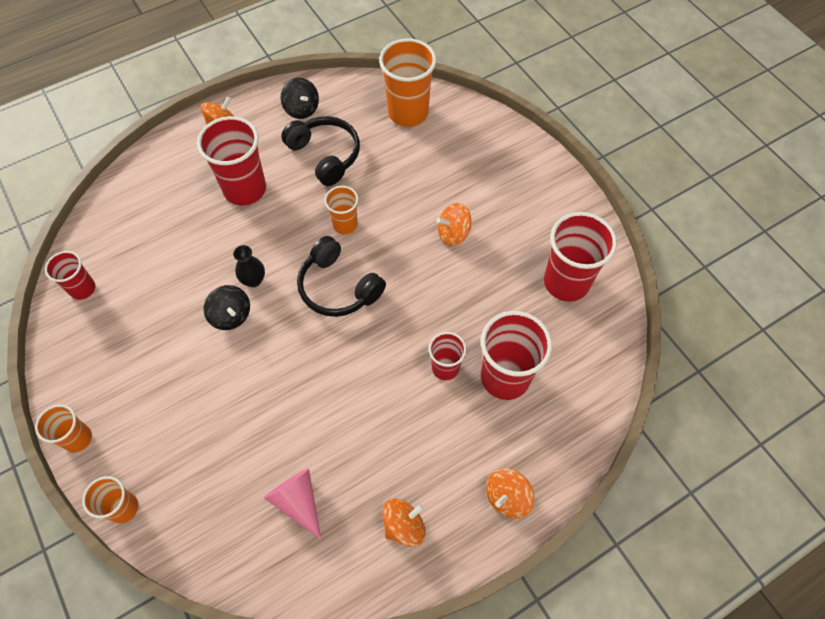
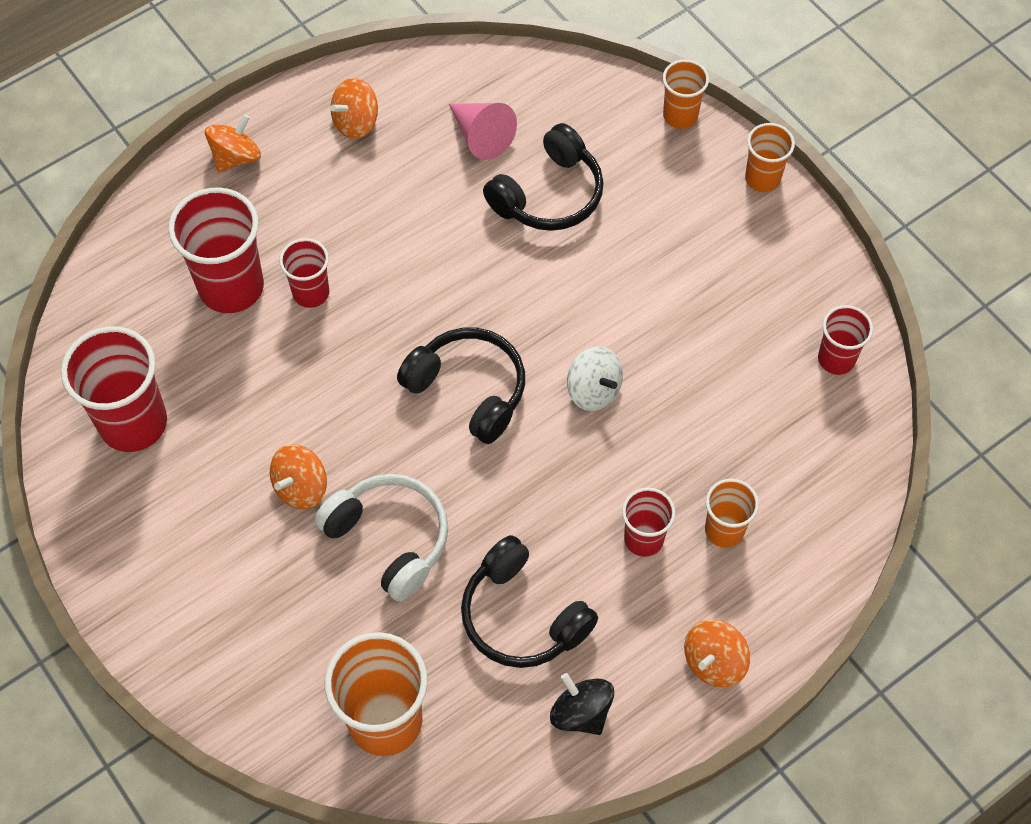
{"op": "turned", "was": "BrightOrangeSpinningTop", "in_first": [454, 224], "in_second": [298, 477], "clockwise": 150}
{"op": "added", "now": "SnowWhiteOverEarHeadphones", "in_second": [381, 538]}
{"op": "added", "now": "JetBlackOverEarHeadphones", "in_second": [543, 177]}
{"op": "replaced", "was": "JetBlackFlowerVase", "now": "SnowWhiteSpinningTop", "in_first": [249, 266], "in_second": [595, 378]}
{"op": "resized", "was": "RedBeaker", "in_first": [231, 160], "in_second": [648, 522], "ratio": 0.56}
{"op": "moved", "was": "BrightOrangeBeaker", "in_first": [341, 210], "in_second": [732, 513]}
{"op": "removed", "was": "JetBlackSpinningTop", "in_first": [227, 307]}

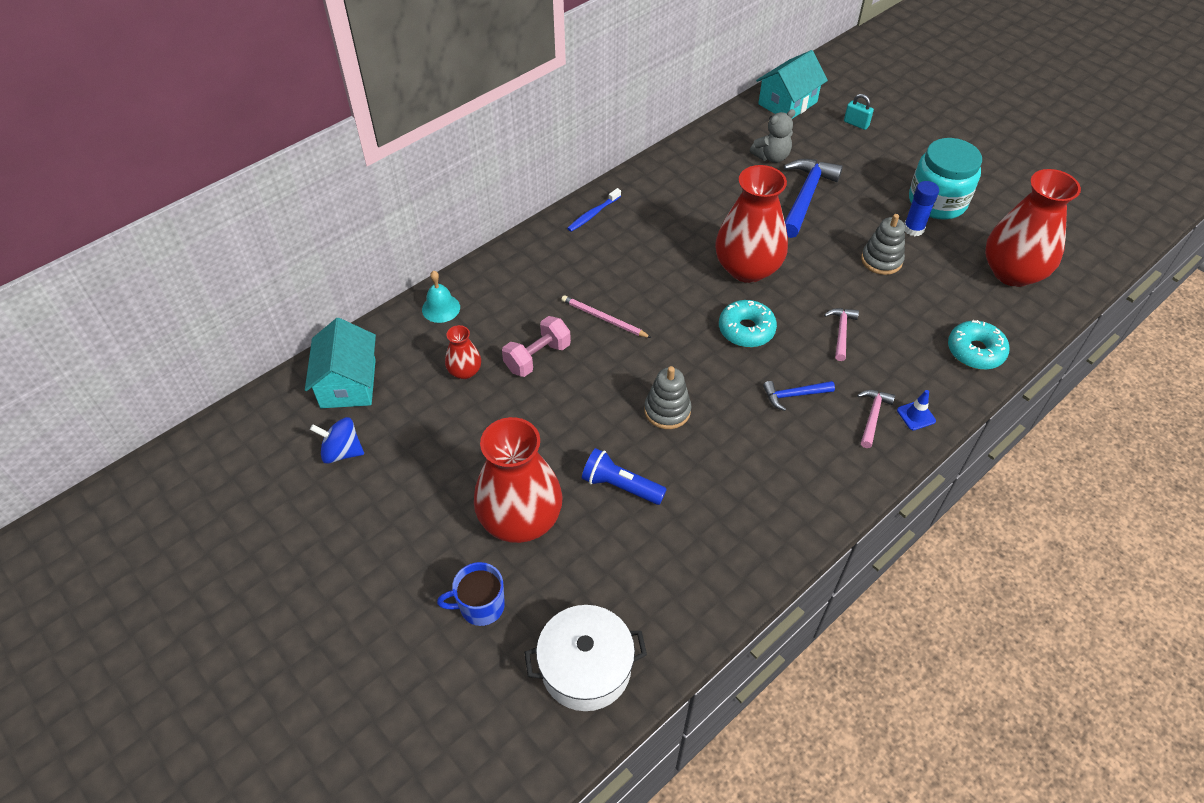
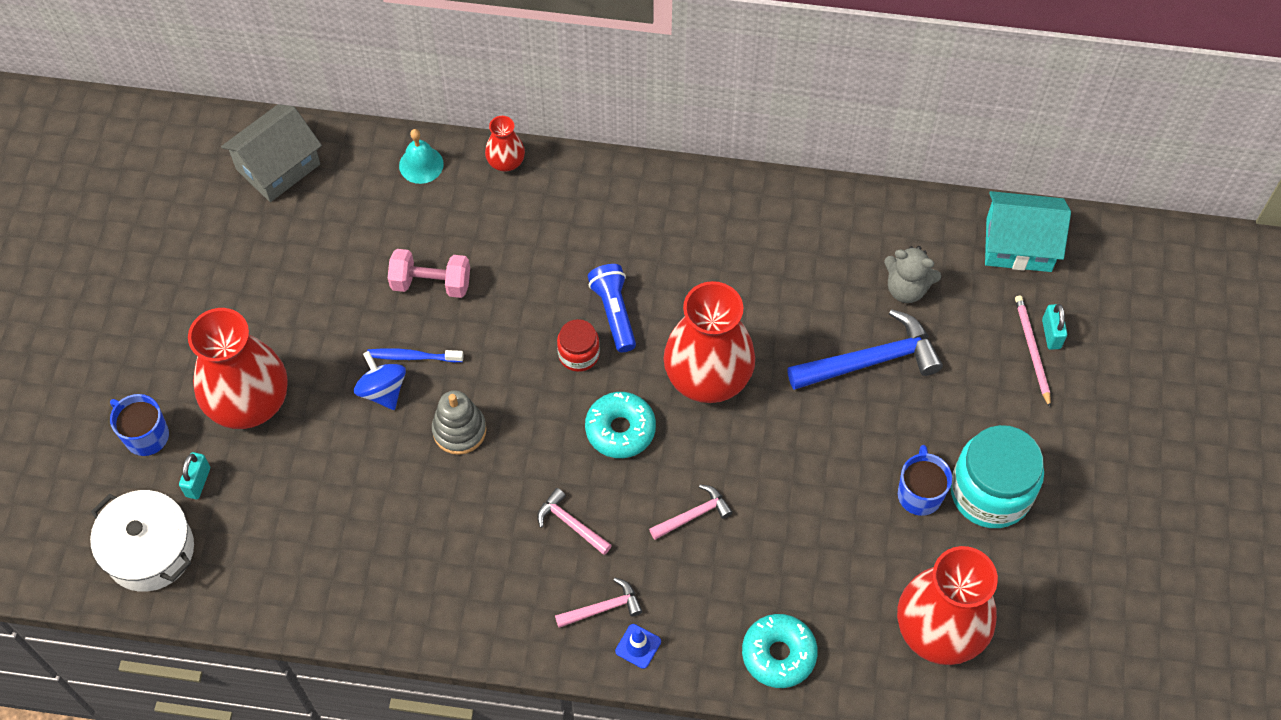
{"op": "added", "now": "AquaLock", "in_second": [194, 475]}
{"op": "recoloured", "was": "AquaHouse", "now": "GreyHouse", "in_first": [340, 363], "in_second": [271, 153]}
{"op": "moved", "was": "BlueSpinningTop", "in_first": [337, 440], "in_second": [380, 380]}
{"op": "moved", "was": "BlueToothbrush", "in_first": [594, 210], "in_second": [415, 355]}
{"op": "moved", "was": "RedFlowerVase", "in_first": [463, 352], "in_second": [505, 144]}
{"op": "recoloured", "was": "BlueClawHammer", "now": "PinkClawHammer", "in_first": [799, 396], "in_second": [574, 521]}
{"op": "added", "now": "RedJar", "in_second": [578, 345]}
{"op": "moved", "was": "BlueFlashlight", "in_first": [624, 476], "in_second": [612, 308]}
{"op": "replaced", "was": "BlueGlueStick", "now": "BlueMug", "in_first": [921, 208], "in_second": [925, 480]}
{"op": "moved", "was": "PinkPencil", "in_first": [606, 316], "in_second": [1033, 352]}
{"op": "removed", "was": "GreyRingStacker", "in_first": [883, 244]}

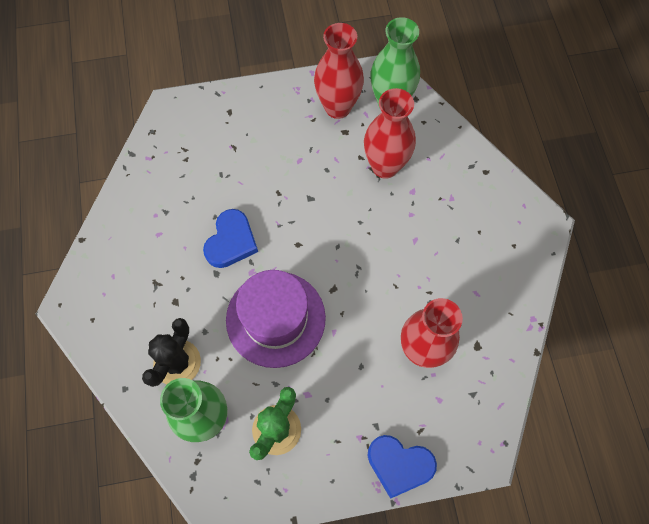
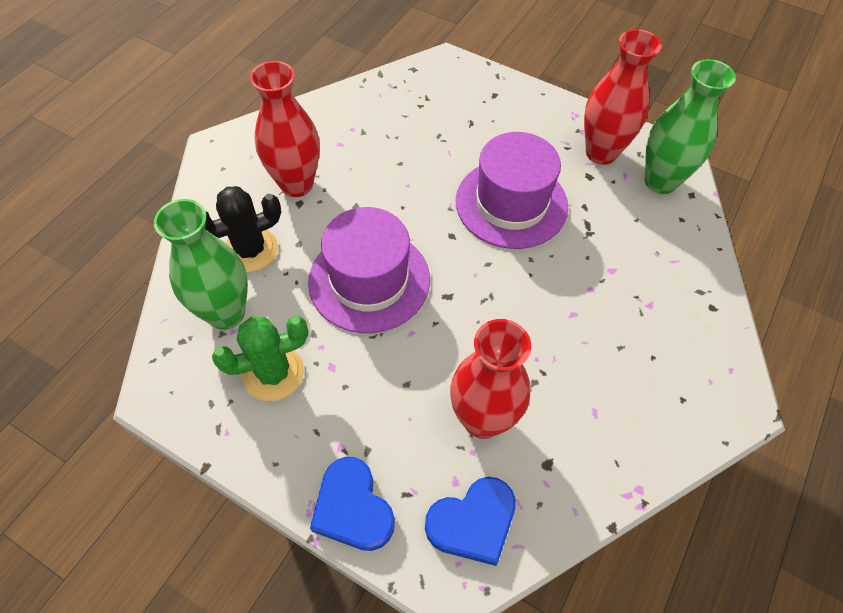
{"op": "moved", "was": "RedFlowerVase", "in_first": [390, 133], "in_second": [285, 129]}
{"op": "moved", "was": "BlueHeart", "in_first": [230, 238], "in_second": [470, 521]}
{"op": "added", "now": "VioletTallHat", "in_second": [512, 190]}

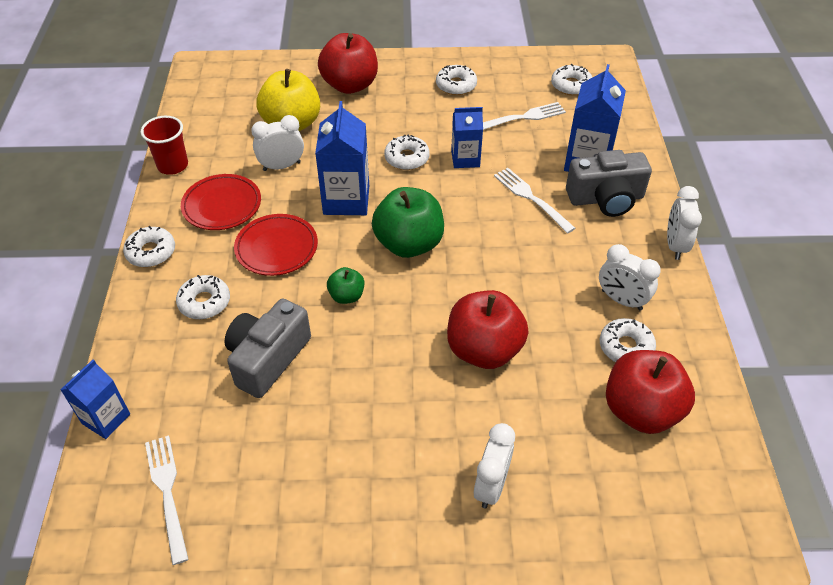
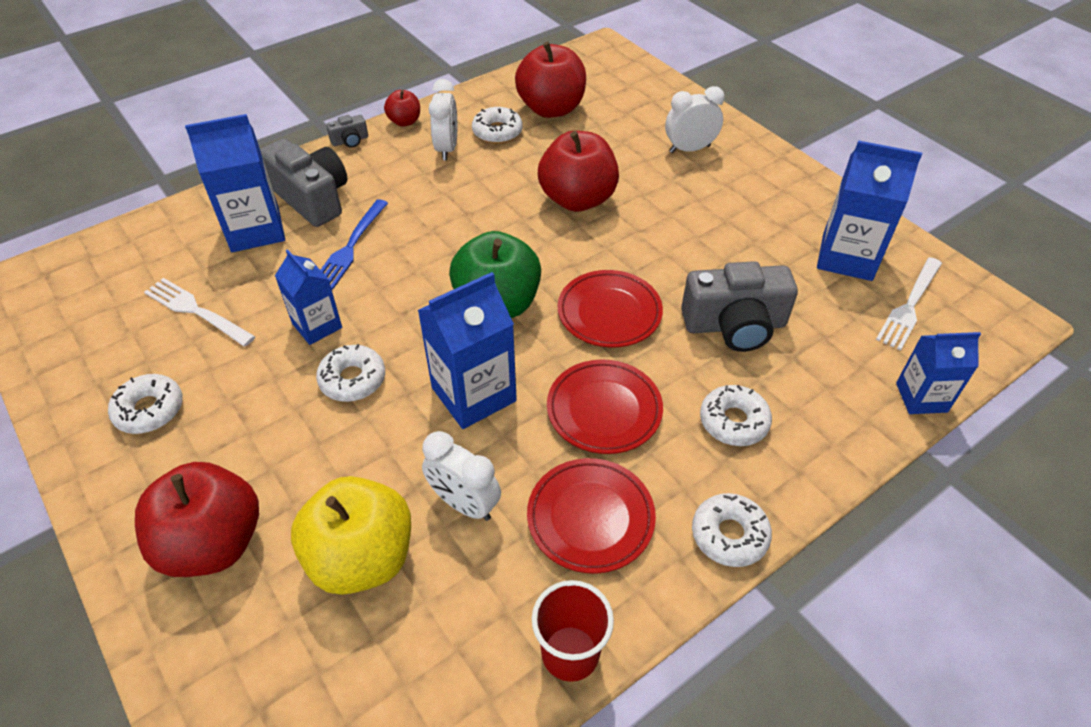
{"op": "recoloured", "was": "SnowWhiteFork", "now": "BlueFork", "in_first": [534, 201], "in_second": [354, 244]}
{"op": "replaced", "was": "SnowWhiteAlarmClock", "now": "GreyCompactCamera", "in_first": [684, 223], "in_second": [347, 131]}
{"op": "added", "now": "RedApple", "in_second": [402, 108]}
{"op": "replaced", "was": "GreenApple", "now": "RedPlate", "in_first": [345, 285], "in_second": [610, 309]}
{"op": "added", "now": "BlueCarton", "in_second": [869, 210]}
{"op": "removed", "was": "SnowWhiteDonut", "in_first": [571, 79]}

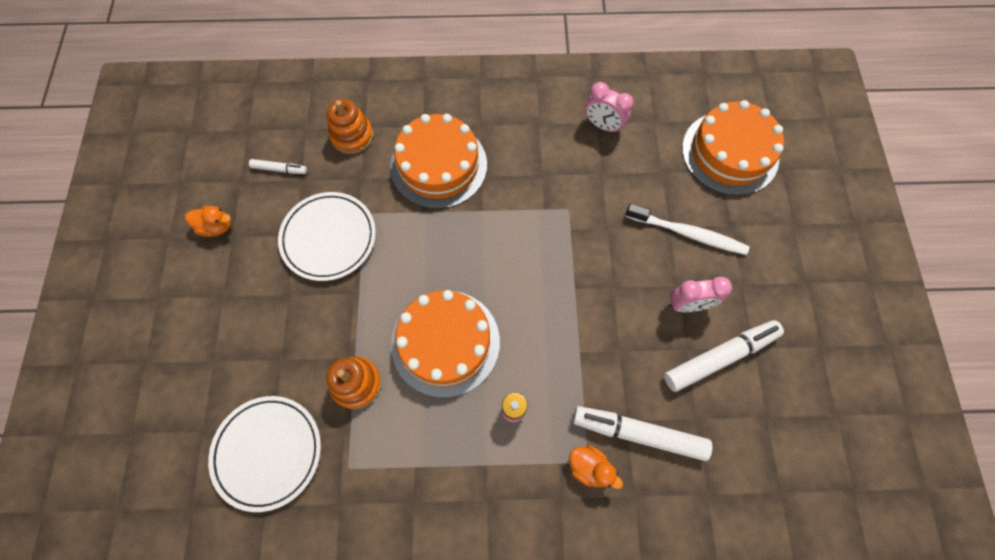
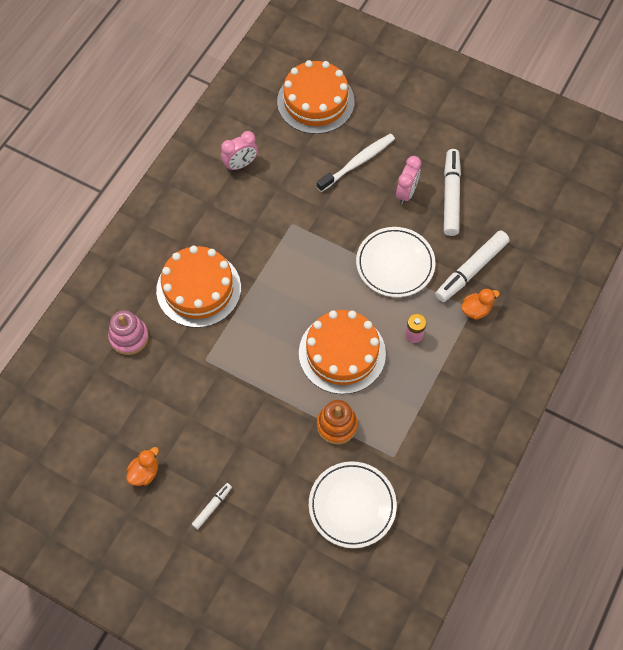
{"op": "recoloured", "was": "BrightOrangeRingStacker", "now": "PinkRingStacker", "in_first": [350, 126], "in_second": [128, 332]}
{"op": "moved", "was": "SnowWhiteMarkerPen", "in_first": [278, 166], "in_second": [212, 506]}
{"op": "moved", "was": "SnowWhitePlate", "in_first": [327, 236], "in_second": [395, 262]}

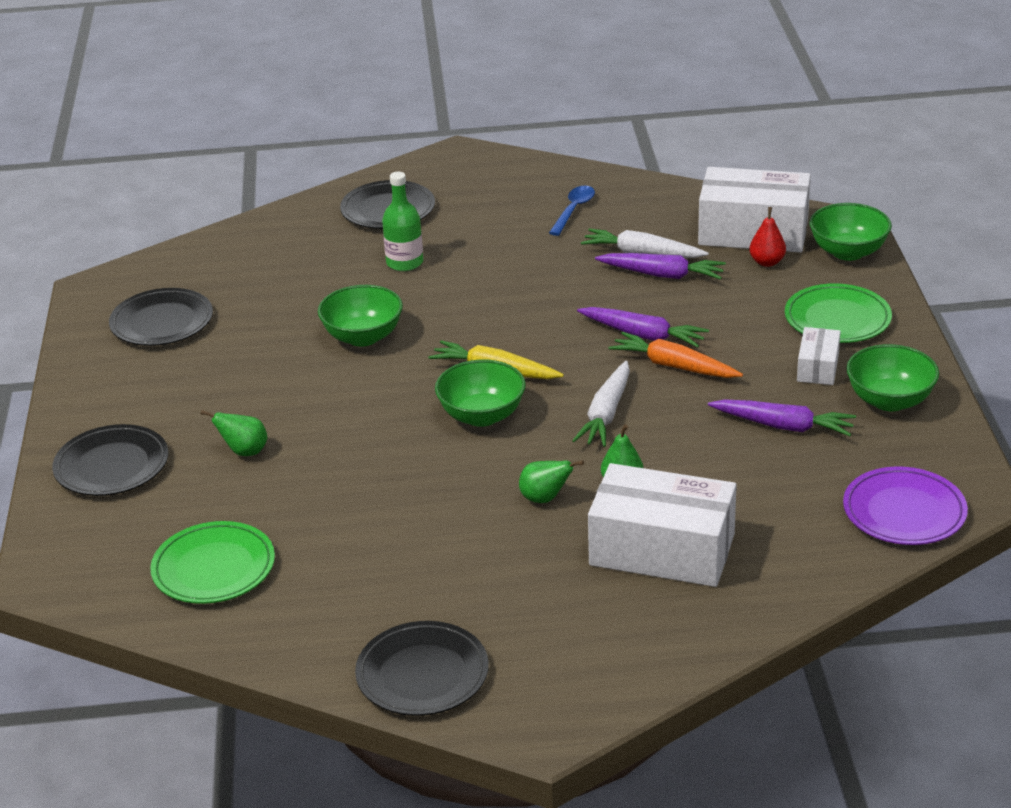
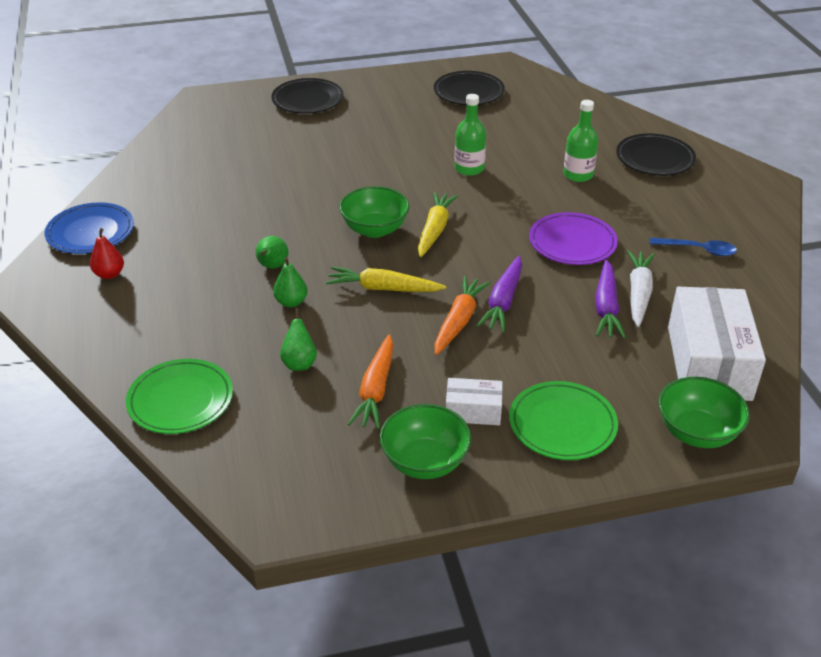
{"op": "recoloured", "was": "JetBlackPlate", "now": "BluePlate", "in_first": [422, 668], "in_second": [89, 228]}
{"op": "moved", "was": "RedToyPear", "in_first": [767, 237], "in_second": [107, 253]}
{"op": "moved", "was": "GreenPlate", "in_first": [212, 562], "in_second": [179, 396]}
{"op": "moved", "was": "GreenToyPear", "in_first": [234, 433], "in_second": [298, 339]}
{"op": "recoloured", "was": "SnowWhiteRootVegetable", "now": "BrightYellowRootVegetable", "in_first": [601, 404], "in_second": [386, 279]}
{"op": "recoloured", "was": "VioletRootVegetable", "now": "BrightOrangeRootVegetable", "in_first": [782, 417], "in_second": [370, 381]}
{"op": "replaced", "was": "GreenDeepDish", "now": "GreenFlask", "in_first": [360, 316], "in_second": [470, 135]}
{"op": "moved", "was": "VioletPlate", "in_first": [905, 506], "in_second": [573, 238]}
{"op": "removed", "was": "SnowWhiteParcel", "in_first": [662, 525]}

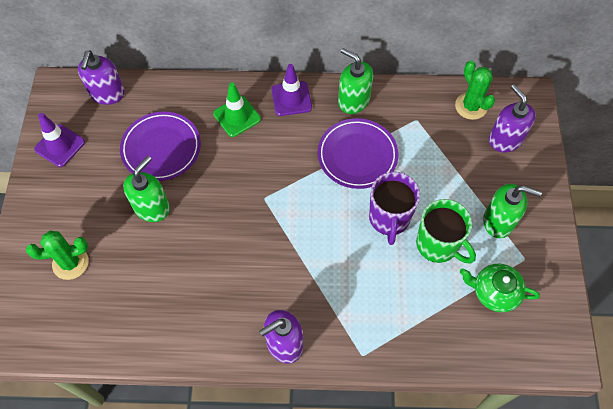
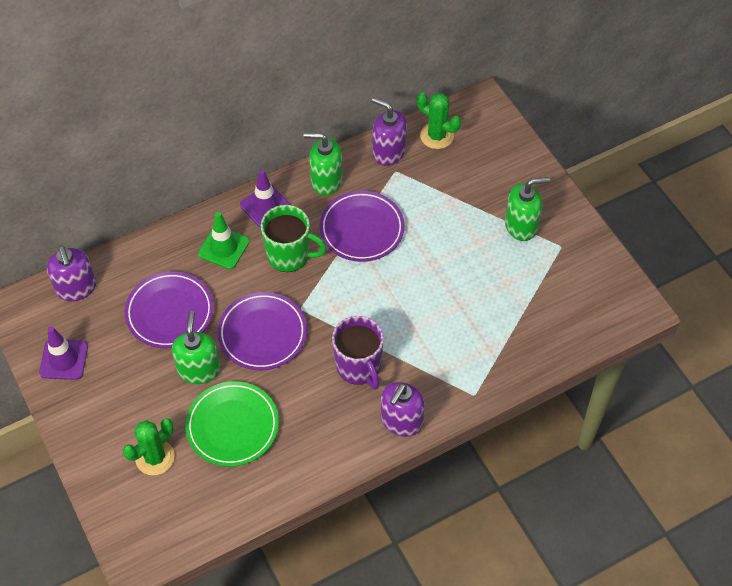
{"op": "added", "now": "GreenPlate", "in_second": [232, 424]}
{"op": "added", "now": "VioletPlate", "in_second": [262, 331]}
{"op": "moved", "was": "GreenMug", "in_first": [446, 231], "in_second": [294, 238]}
{"op": "moved", "was": "VioletMug", "in_first": [394, 208], "in_second": [358, 353]}
{"op": "moved", "was": "VioletPumpBottle", "in_first": [512, 118], "in_second": [389, 131]}
{"op": "removed", "was": "GreenTeaPot", "in_first": [500, 287]}

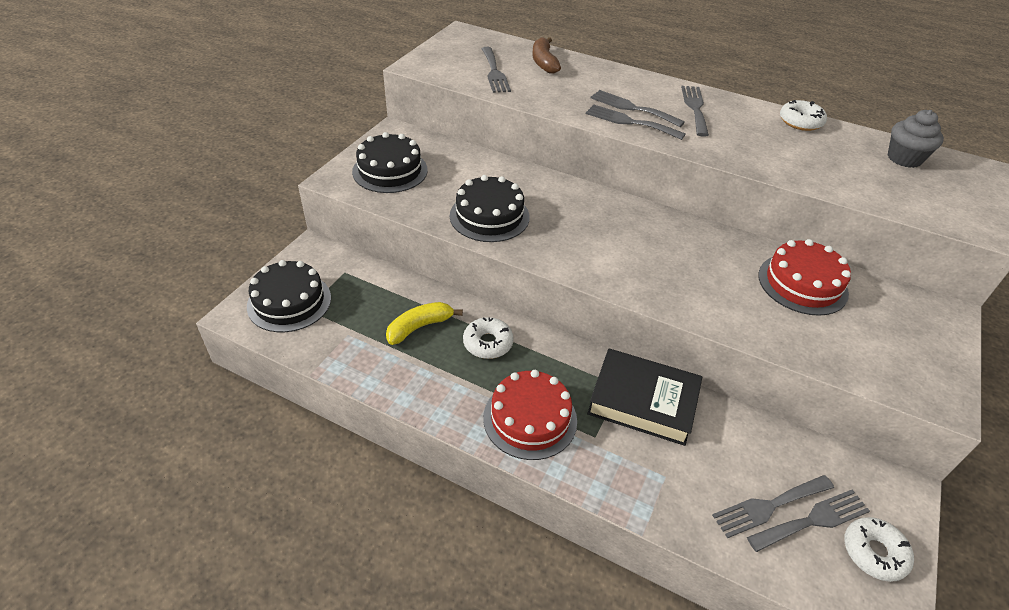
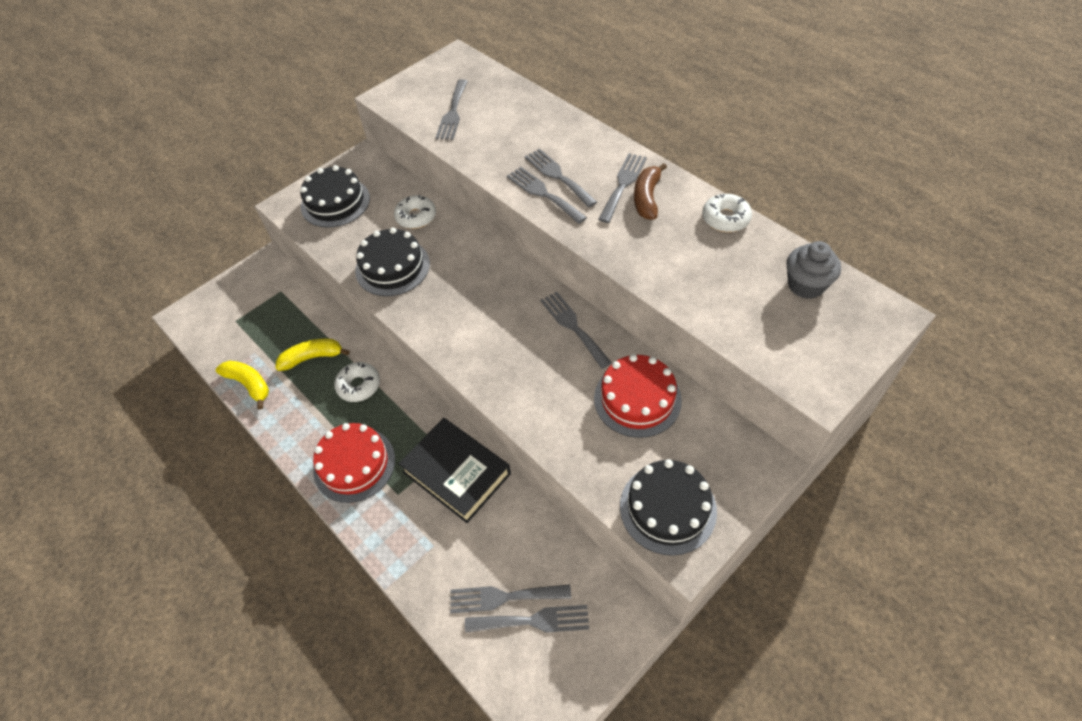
{"op": "added", "now": "BrightYellowToyBanana", "in_second": [242, 385]}
{"op": "moved", "was": "SnowWhiteDonut", "in_first": [879, 549], "in_second": [415, 212]}
{"op": "added", "now": "GreyFork", "in_second": [576, 330]}
{"op": "moved", "was": "JetBlackGateau", "in_first": [289, 296], "in_second": [668, 507]}
{"op": "moved", "was": "RussetToyBanana", "in_first": [546, 55], "in_second": [650, 191]}

